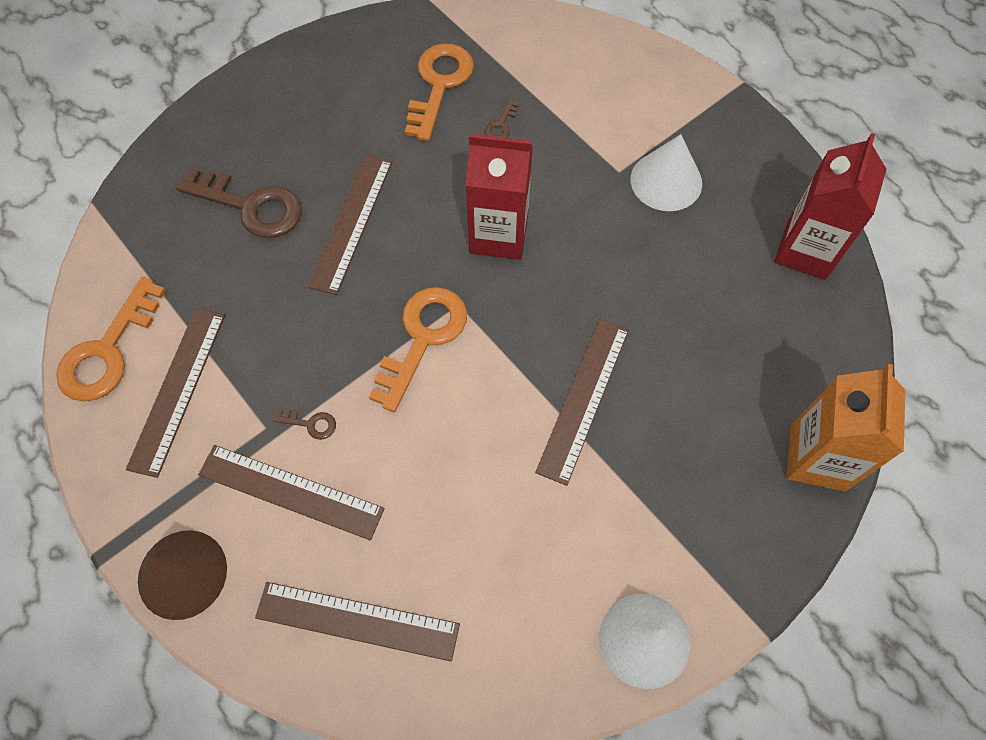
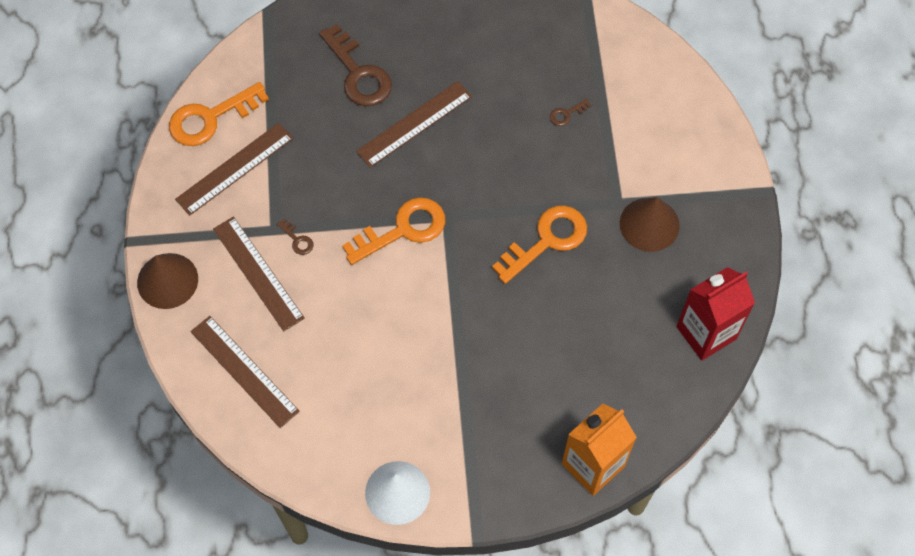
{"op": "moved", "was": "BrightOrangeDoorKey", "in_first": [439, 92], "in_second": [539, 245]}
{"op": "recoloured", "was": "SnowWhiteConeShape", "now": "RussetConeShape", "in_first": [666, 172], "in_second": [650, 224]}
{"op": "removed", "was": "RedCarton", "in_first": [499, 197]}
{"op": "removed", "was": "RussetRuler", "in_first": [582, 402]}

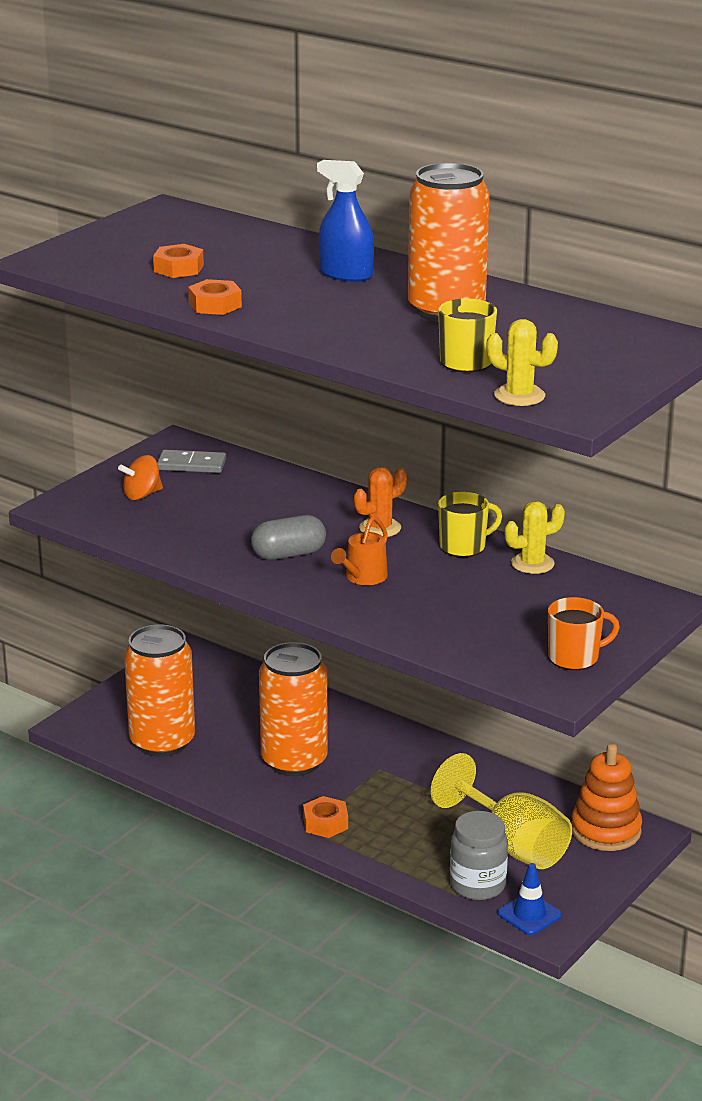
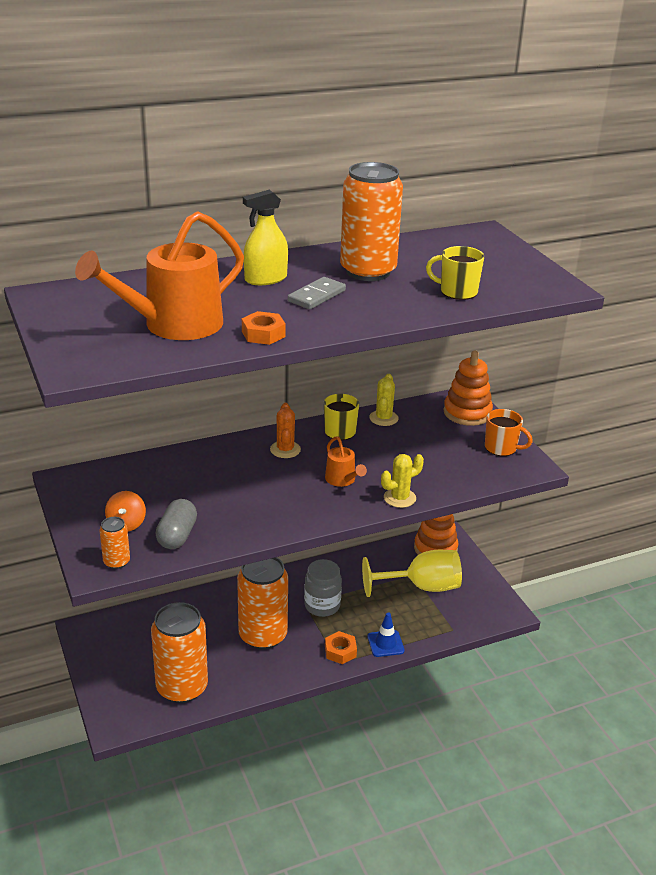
{"op": "replaced", "was": "BrightOrangeHexNut", "now": "BrightOrangeSprinklingCan", "in_first": [178, 261], "in_second": [159, 275]}
{"op": "added", "now": "BrightOrangeCan", "in_second": [115, 543]}
{"op": "moved", "was": "GreyPillShape", "in_first": [288, 537], "in_second": [176, 524]}
{"op": "recoloured", "was": "BlueSprayBottle", "now": "BrightYellowSprayBottle", "in_first": [345, 221], "in_second": [265, 237]}
{"op": "moved", "was": "GreyDominoTile", "in_first": [191, 461], "in_second": [317, 293]}
{"op": "moved", "was": "GreyJar", "in_first": [479, 855], "in_second": [323, 588]}
{"op": "moved", "was": "BlueTrafficCone", "in_first": [530, 899], "in_second": [386, 634]}
{"op": "moved", "was": "BrightYellowCactus", "in_first": [522, 362], "in_second": [402, 481]}
{"op": "added", "now": "BrightOrangeRingStacker", "in_second": [468, 388]}
{"op": "turned", "was": "BrightOrangeMug", "in_first": [584, 633], "in_second": [509, 432], "clockwise": 105}

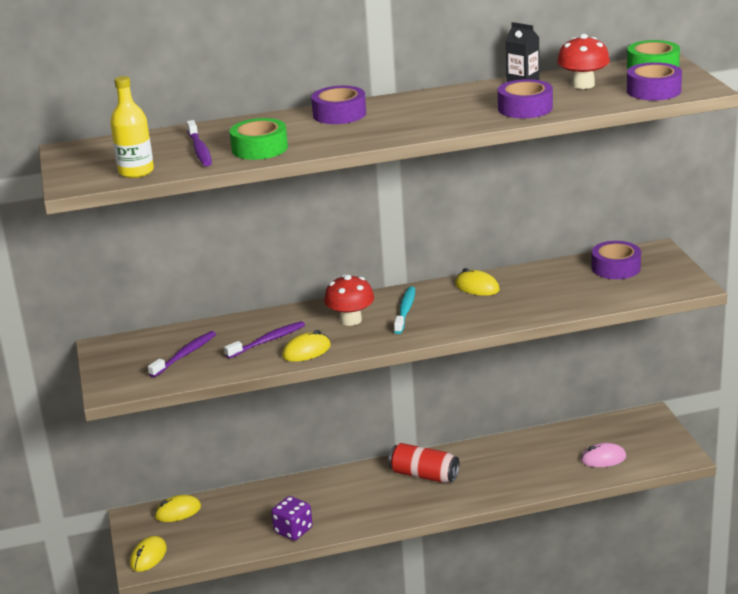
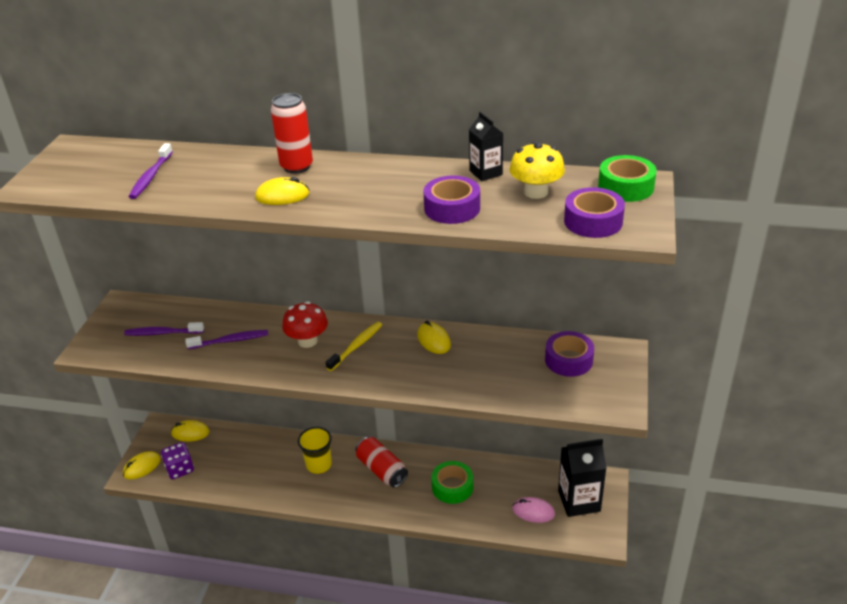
{"op": "turned", "was": "VioletToothbrush", "in_first": [182, 354], "in_second": [164, 329], "clockwise": -150}
{"op": "moved", "was": "VioletGameDie", "in_first": [292, 518], "in_second": [177, 461]}
{"op": "moved", "was": "BrightYellowPcMouse", "in_first": [306, 346], "in_second": [282, 191]}
{"op": "replaced", "was": "VioletRollOfTape", "now": "RedCan", "in_first": [338, 105], "in_second": [292, 133]}
{"op": "added", "now": "BrightYellowBeaker", "in_second": [315, 450]}
{"op": "recoloured", "was": "AquaToothbrush", "now": "BrightYellowToothbrush", "in_first": [404, 310], "in_second": [354, 346]}
{"op": "moved", "was": "GreenRollOfTape", "in_first": [258, 139], "in_second": [452, 482]}
{"op": "recoloured", "was": "RedMushroom", "now": "BrightYellowMushroom", "in_first": [583, 61], "in_second": [537, 170]}
{"op": "added", "now": "JetBlackCarton", "in_second": [582, 478]}
{"op": "removed", "was": "BrightYellowFlask", "in_first": [132, 127]}

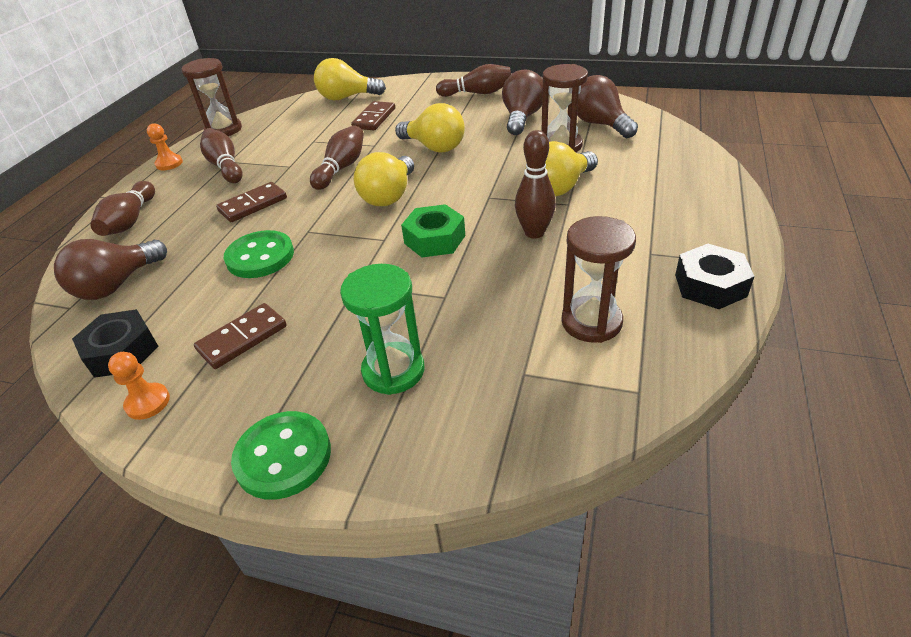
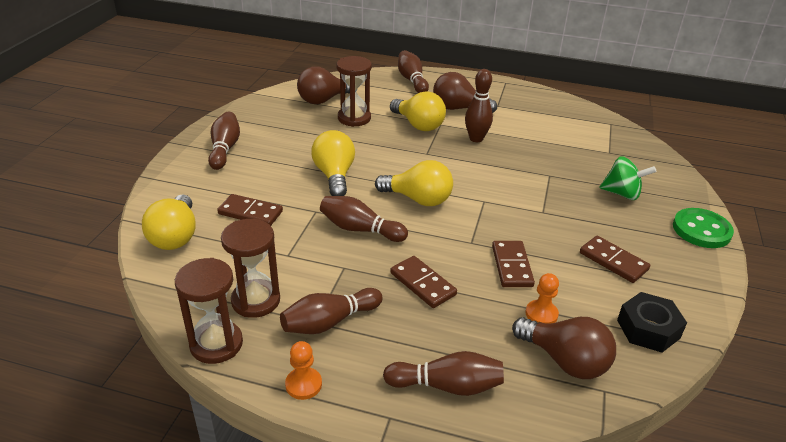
{"op": "moved", "was": "RussetSandglass", "in_first": [598, 279], "in_second": [250, 268]}
{"op": "turned", "was": "BrightYellowLightbulb", "in_first": [430, 128], "in_second": [333, 163], "clockwise": -45}
{"op": "added", "now": "RussetSkittle", "in_second": [413, 71]}
{"op": "moved", "was": "RussetLightbulb", "in_first": [522, 102], "in_second": [465, 92]}
{"op": "replaced", "was": "GreenButton", "now": "RussetDominoTile", "in_first": [259, 254], "in_second": [513, 264]}
{"op": "moved", "was": "BrightOrangeChessPawn", "in_first": [139, 386], "in_second": [542, 298]}
{"op": "replaced", "was": "GreenSandglass", "now": "GreenSpinningTop", "in_first": [382, 329], "in_second": [627, 178]}
{"op": "removed", "was": "GreenHexNut", "in_first": [433, 230]}
{"op": "removed", "was": "JetBlackHexNut", "in_first": [715, 276]}

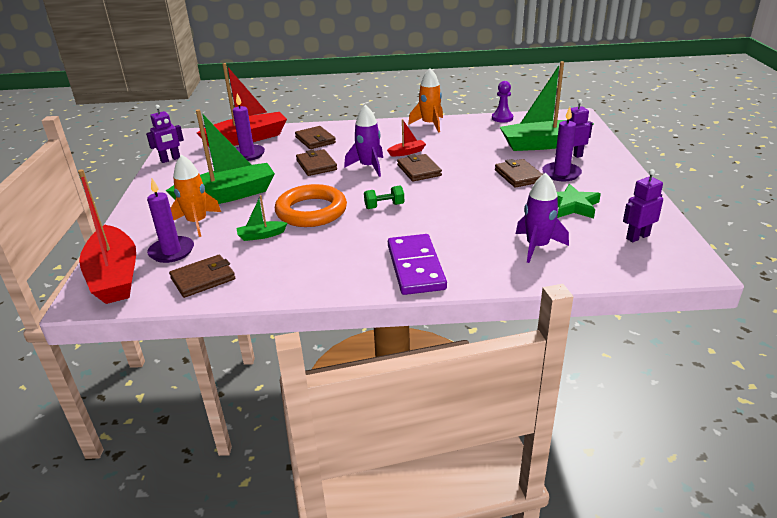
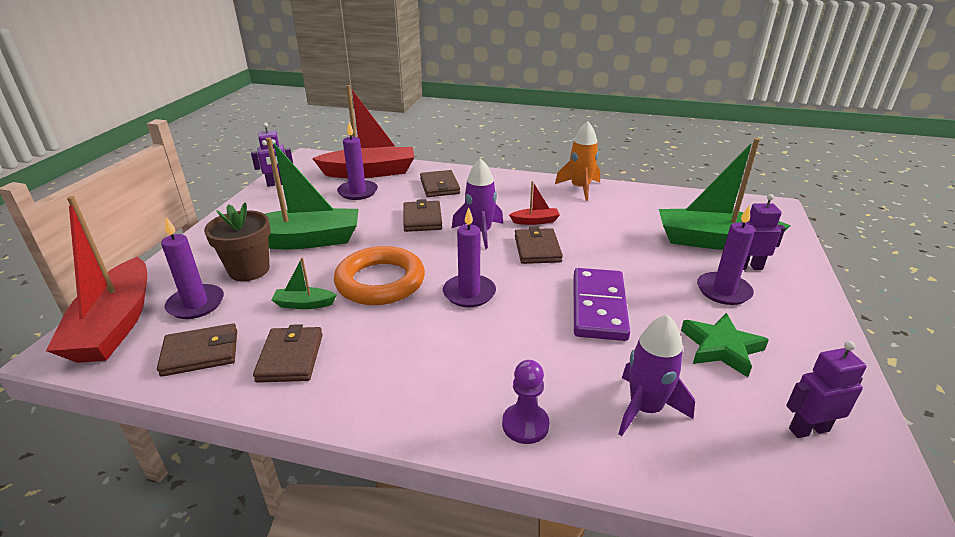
{"op": "replaced", "was": "BrightOrangeRocket", "now": "RussetPottedPlant", "in_first": [196, 196], "in_second": [237, 241]}
{"op": "moved", "was": "RussetBillfold", "in_first": [519, 173], "in_second": [288, 353]}
{"op": "replaced", "was": "GreenDumbbell", "now": "VioletWaxCandle", "in_first": [384, 197], "in_second": [469, 257]}
{"op": "moved", "was": "VioletChessPawn", "in_first": [502, 101], "in_second": [525, 402]}
{"op": "moved", "was": "VioletDominoTile", "in_first": [417, 264], "in_second": [602, 304]}

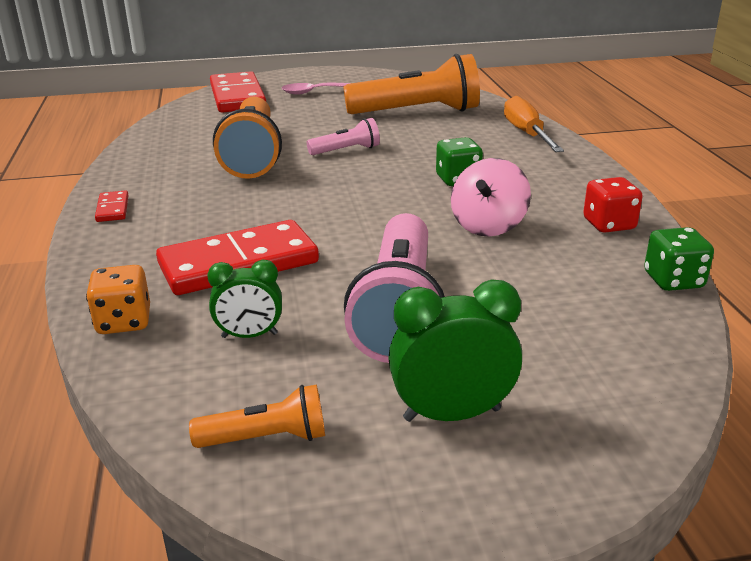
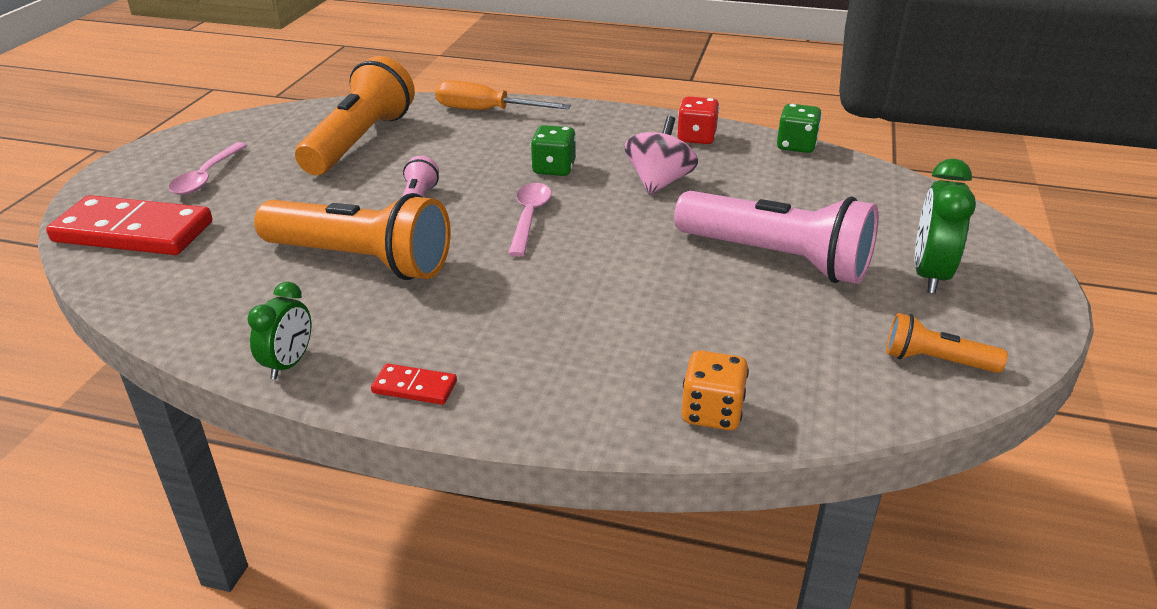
{"op": "moved", "was": "GreenAlarmClock", "in_first": [244, 299], "in_second": [279, 331]}
{"op": "added", "now": "PinkTablespoon", "in_second": [529, 220]}
{"op": "turned", "was": "PinkSpinningTop", "in_first": [491, 197], "in_second": [661, 155], "clockwise": -120}
{"op": "turned", "was": "BrightOrangeFlashlight", "in_first": [257, 416], "in_second": [947, 343], "clockwise": -90}
{"op": "removed", "was": "RedDominoTile", "in_first": [237, 257]}

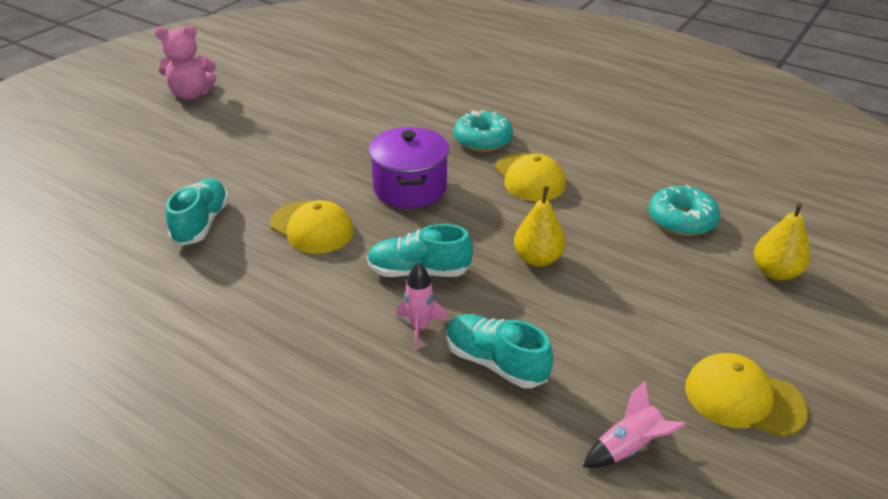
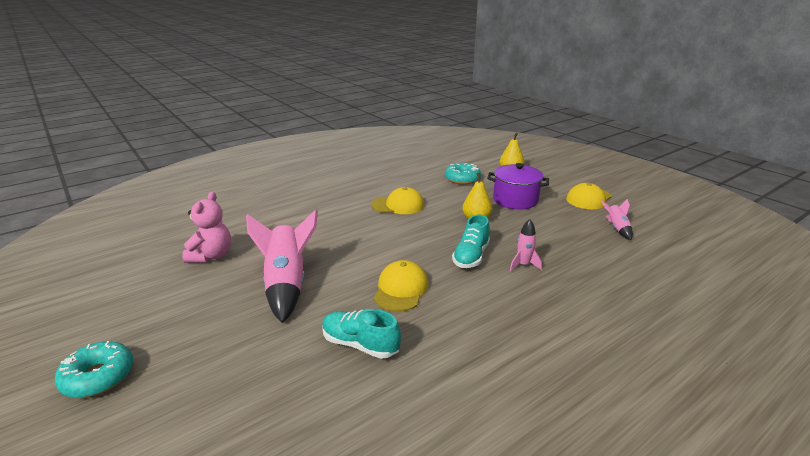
{"op": "moved", "was": "AquaDonut", "in_first": [483, 131], "in_second": [94, 369]}
{"op": "moved", "was": "PinkTeddy", "in_first": [186, 62], "in_second": [206, 227]}
{"op": "added", "now": "PinkRocket", "in_second": [282, 266]}
{"op": "turned", "was": "BrightYellowCap", "in_first": [312, 227], "in_second": [401, 286], "clockwise": -45}
{"op": "moved", "was": "VioletStockpot", "in_first": [408, 167], "in_second": [518, 186]}
{"op": "removed", "was": "AquaLaceUpShoe", "in_first": [500, 351]}

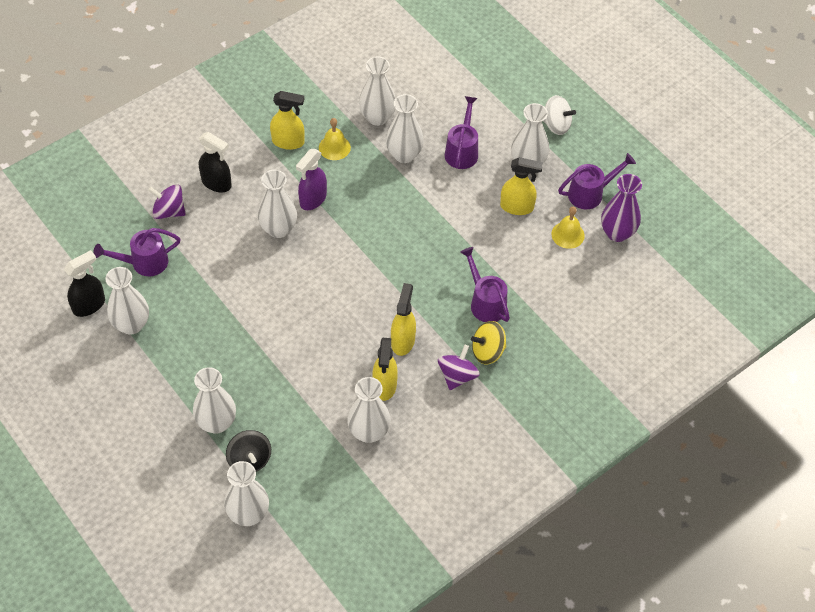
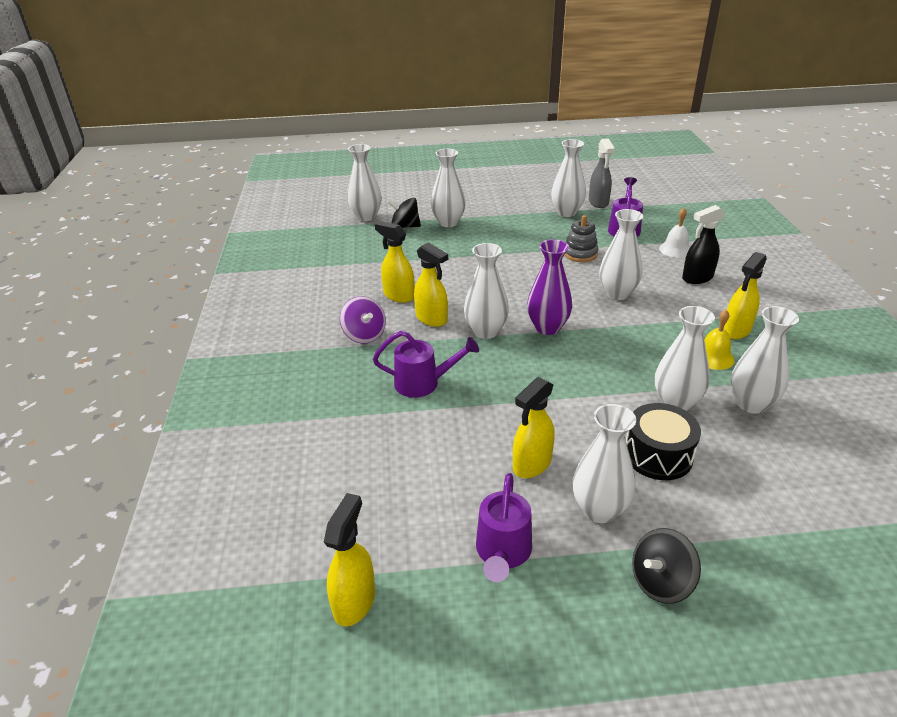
{"op": "added", "now": "BrightYellowSprayBottle", "in_second": [349, 560]}
{"op": "moved", "was": "SnowWhiteFlowerVase", "in_first": [368, 410], "in_second": [486, 291]}
{"op": "moved", "was": "VioletFlowerVase", "in_first": [621, 208], "in_second": [549, 287]}
{"op": "added", "now": "GreyRingStacker", "in_second": [581, 238]}
{"op": "recoloured", "was": "JetBlackSprayBottle", "now": "GreySprayBottle", "in_first": [84, 283], "in_second": [602, 173]}
{"op": "replaced", "was": "VioletSprinklingCan", "now": "JetBlackDrum", "in_first": [461, 132], "in_second": [663, 441]}
{"op": "recoloured", "was": "SnowWhiteSpinningTop", "now": "JetBlackSpinningTop", "in_first": [559, 115], "in_second": [666, 566]}
{"op": "replaced", "was": "VioletSpinningTop", "now": "SnowWhiteBell", "in_first": [167, 201], "in_second": [674, 233]}
{"op": "removed", "was": "VioletSprayBottle", "in_first": [311, 179]}
{"op": "removed", "was": "BrightYellowSpinningTop", "in_first": [488, 342]}
{"op": "removed", "was": "BrightYellowBell", "in_first": [568, 228]}

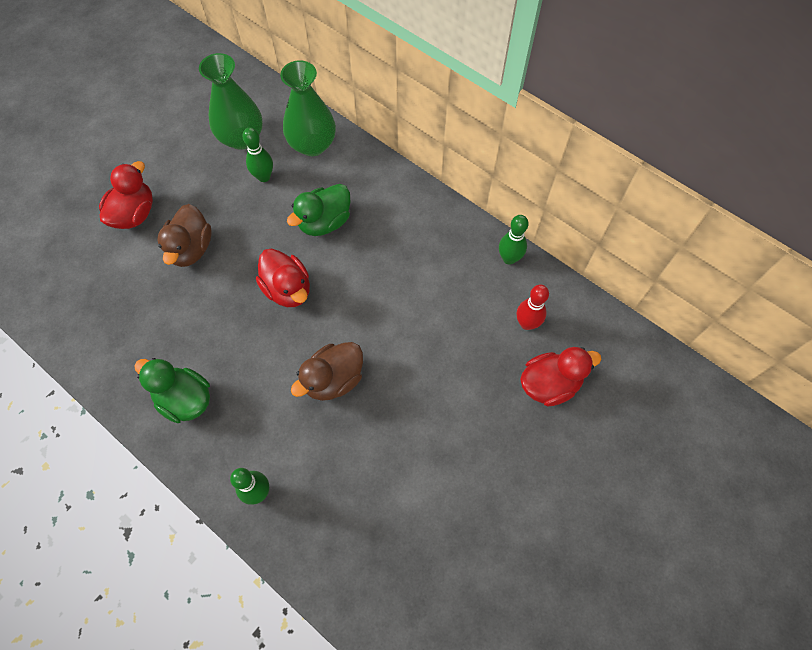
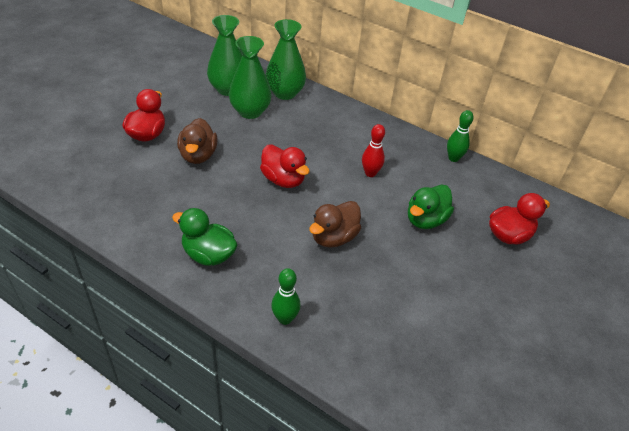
{"op": "replaced", "was": "GreenSkittle", "now": "GreenFlowerVase", "in_first": [257, 154], "in_second": [250, 77]}
{"op": "moved", "was": "RedSkittle", "in_first": [533, 307], "in_second": [373, 150]}
{"op": "moved", "was": "GreenRubberDuck", "in_first": [318, 210], "in_second": [431, 207]}

